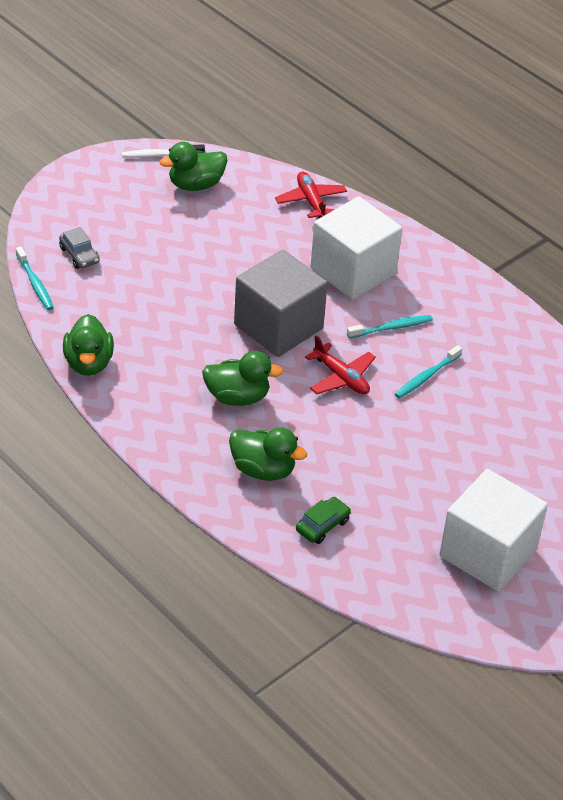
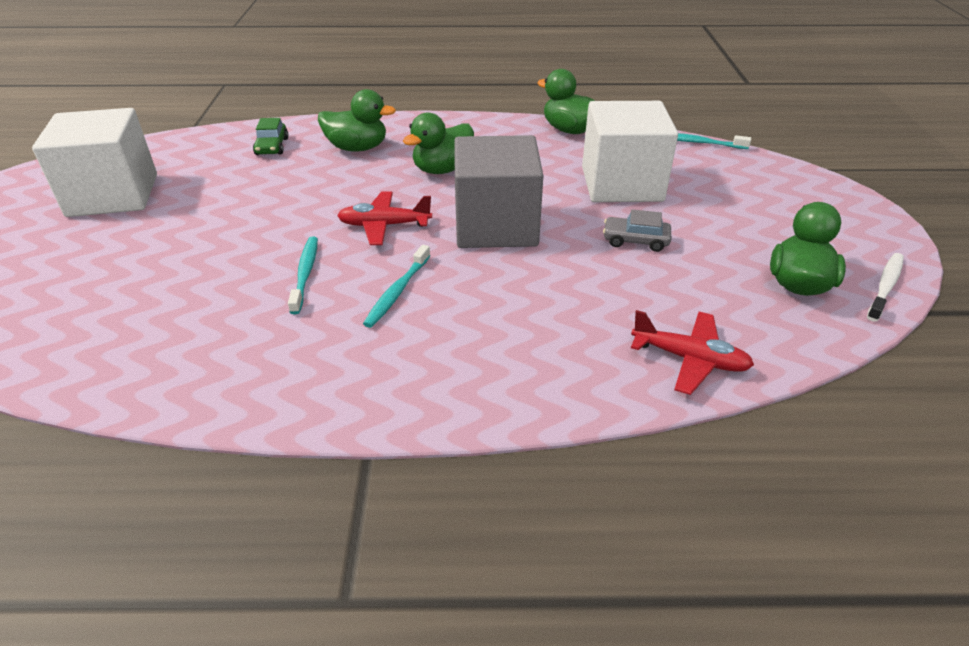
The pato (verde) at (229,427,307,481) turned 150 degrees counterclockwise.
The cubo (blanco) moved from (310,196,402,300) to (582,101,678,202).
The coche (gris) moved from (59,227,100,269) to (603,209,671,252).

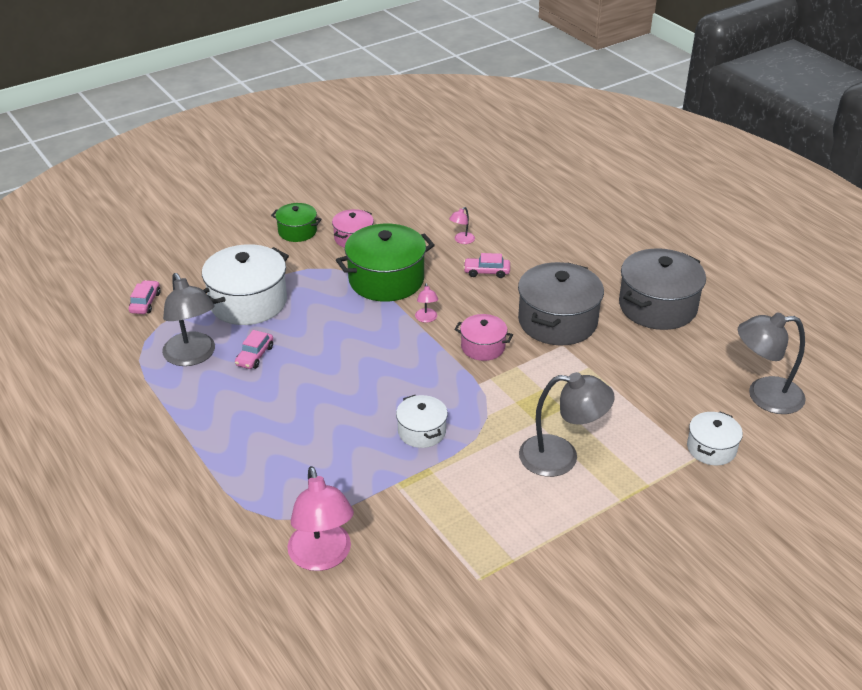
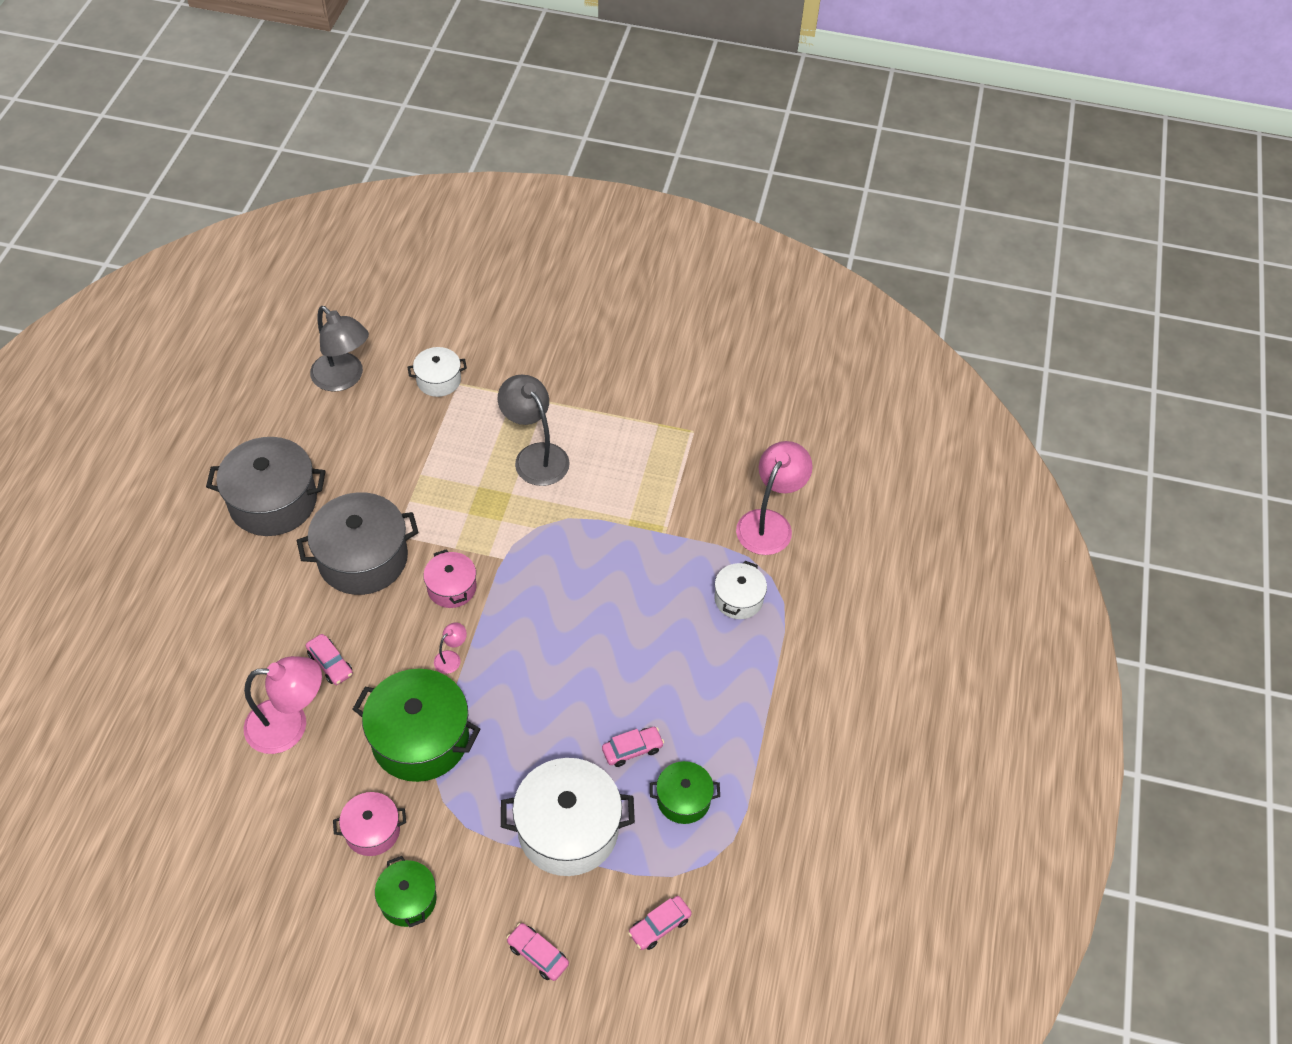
The lámpara (rosa) at (449,207,475,244) changed to 2.24 times the size.
The coche (rosa) at (506,923,569,981) appeared.
The lámpara (gris) at (162,273,215,366) was replaced by the olla (verde) at (650,761,720,824).
The olla (blanco) moved from (396,395,448,448) to (714,561,767,619).

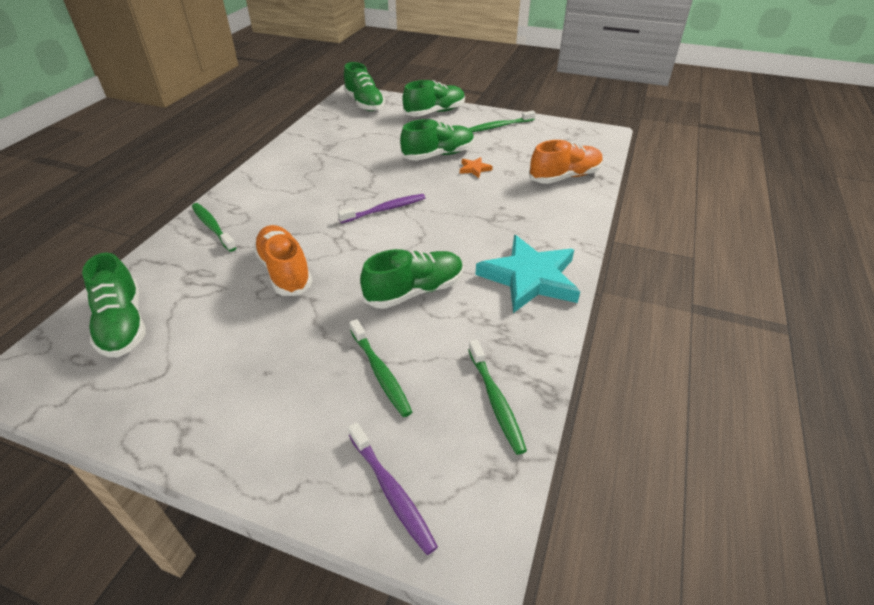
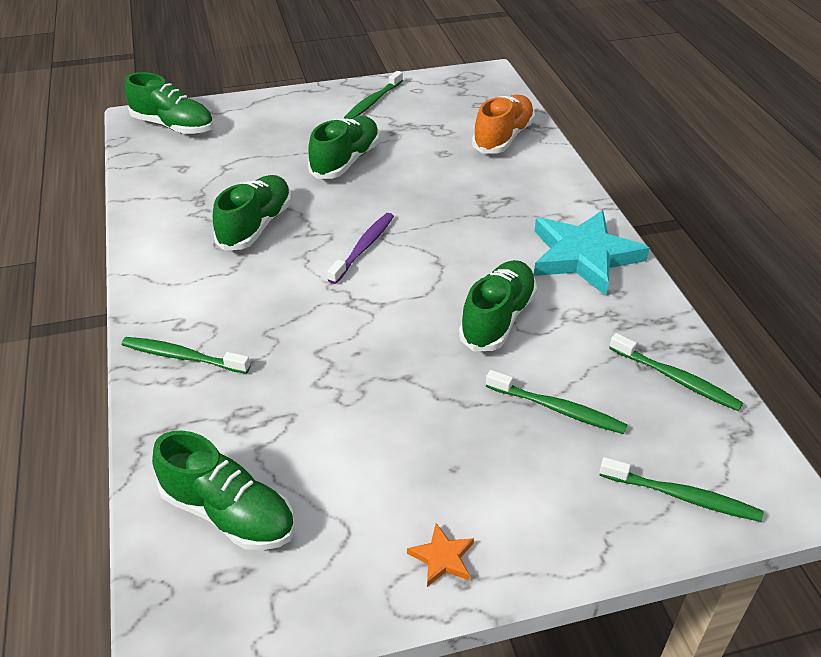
The zapato (verde) moved from (403,80,465,117) to (213,175,291,251).
The estrella (naranja) moved from (460,157,493,178) to (407,523,474,587).
The cepillo de dientes (morado) at (348,422,438,555) became the cepillo de dientes (verde) at (599,457,764,522).
The zapato (naranja) at (253,225,313,296) disappeared.

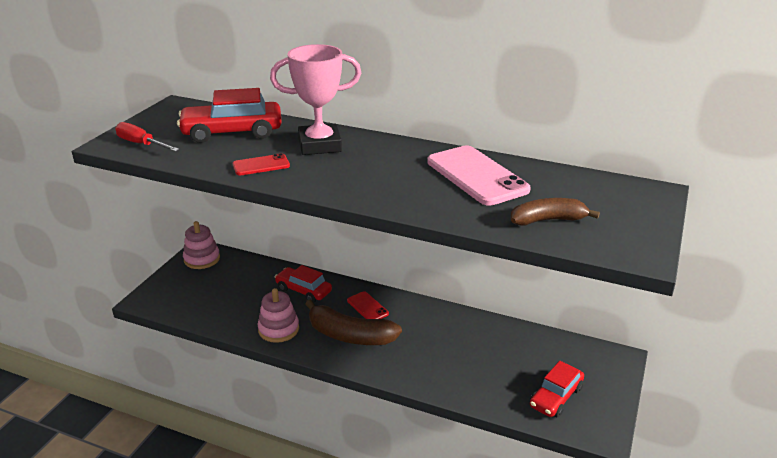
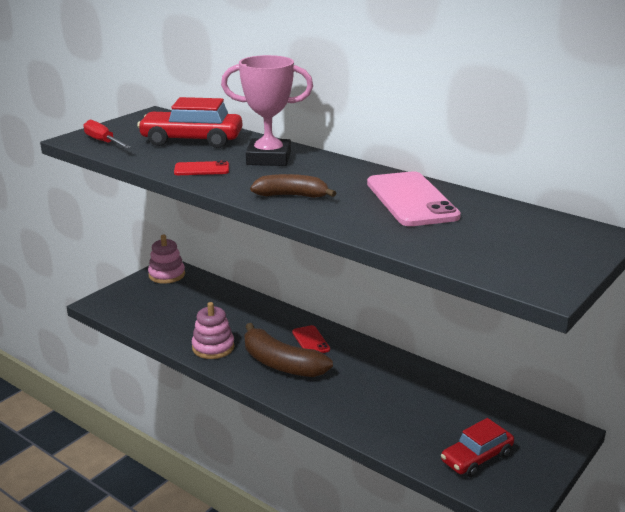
The plátano (marrón) moved from (511,198,600,225) to (250,174,336,198).
The coche (rojo) at (275,265,332,303) disappeared.

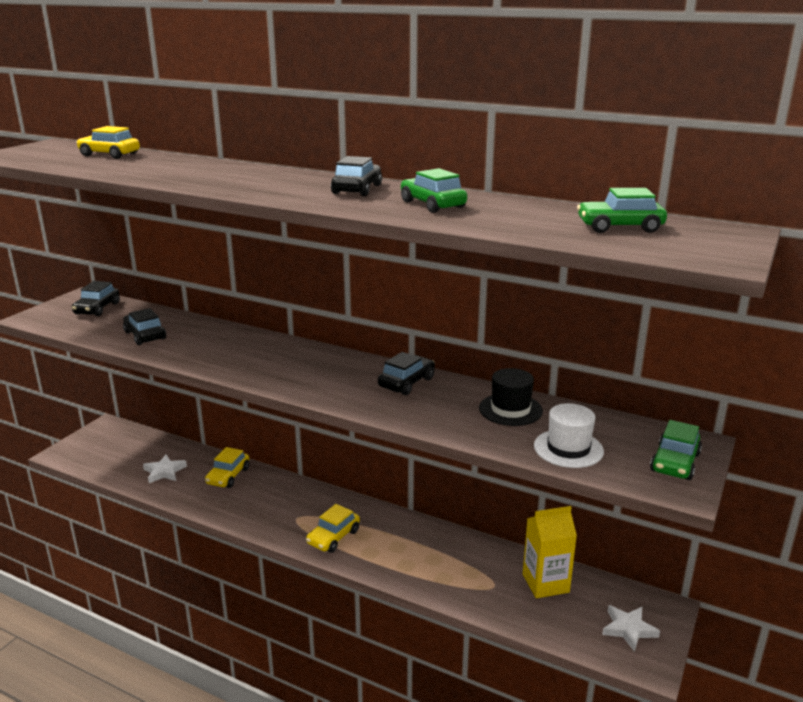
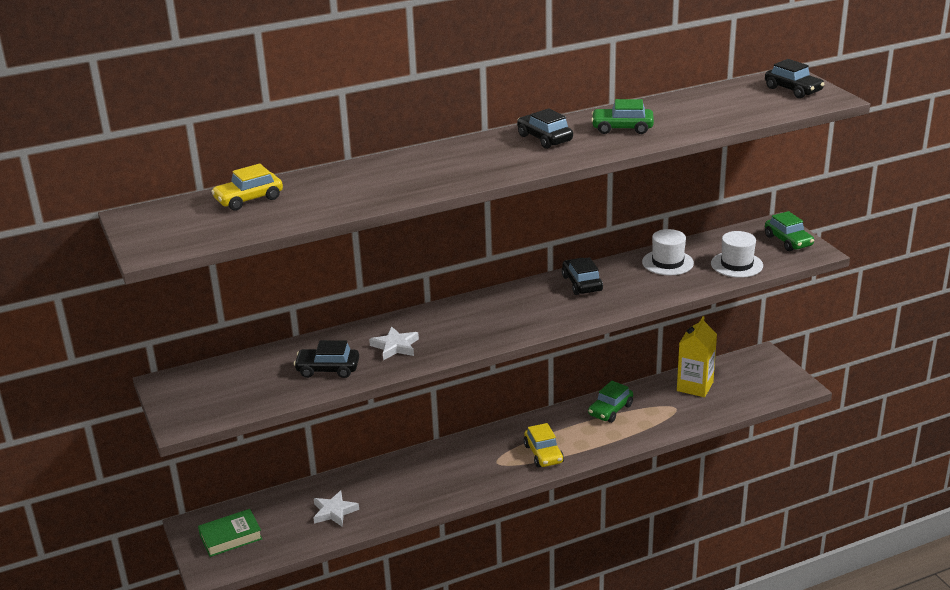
The libro (verde) at (198,509,262,557) appeared.
The estrella (blanco) moved from (602,605,660,652) to (369,326,419,360).
The coche (verde) moved from (577,188,667,233) to (588,381,633,423).
The sombrero (negro) at (479,368,543,426) became the sombrero (blanco) at (642,229,694,275).
The coche (negro) moved from (72,281,120,316) to (765,59,824,98).
The coche (amarillo) at (205,447,249,488) disappeared.

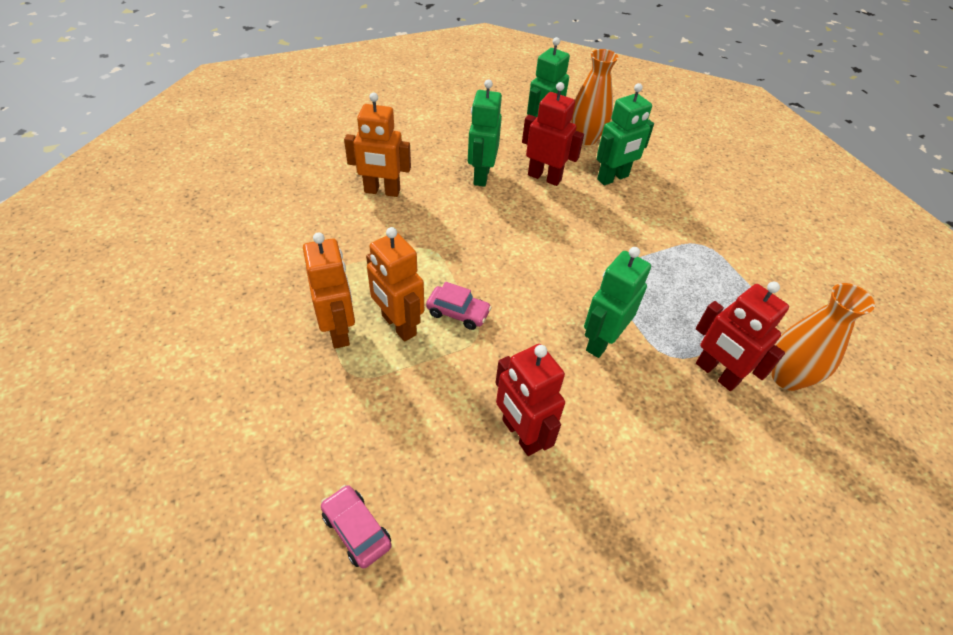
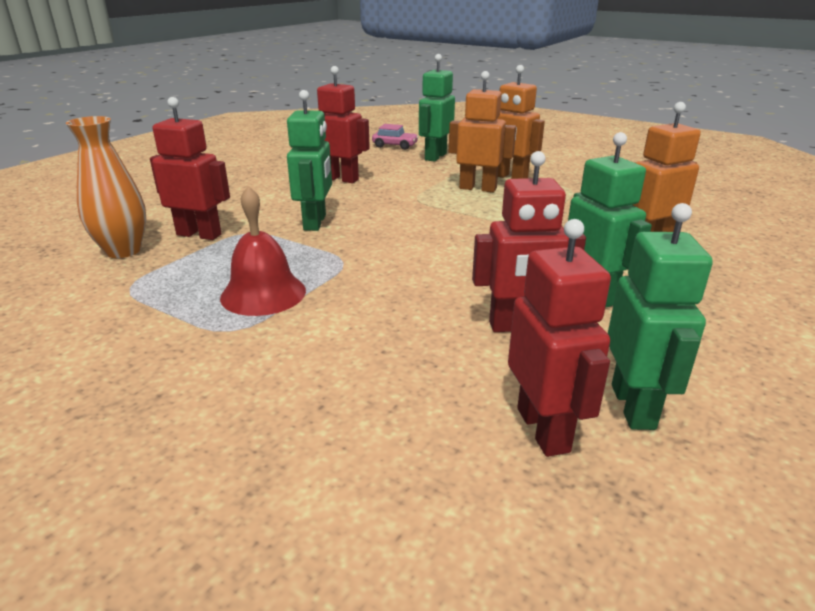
The campana (rojo) at (220,186,306,316) appeared.
The robot (verde) moved from (597,83,654,186) to (419,54,455,162).
The florero (naranja) at (571,49,618,145) was replaced by the robot (rojo) at (508,219,611,457).
The coche (rosa) at (426,282,492,330) disappeared.

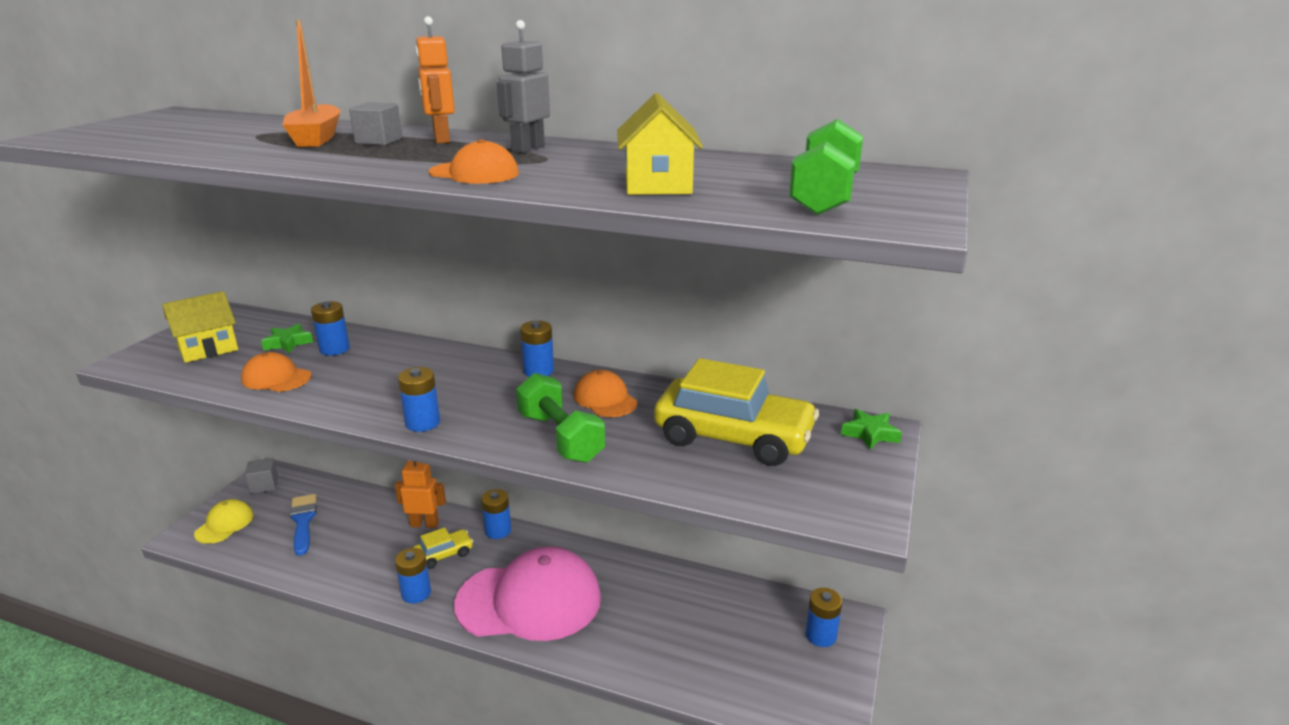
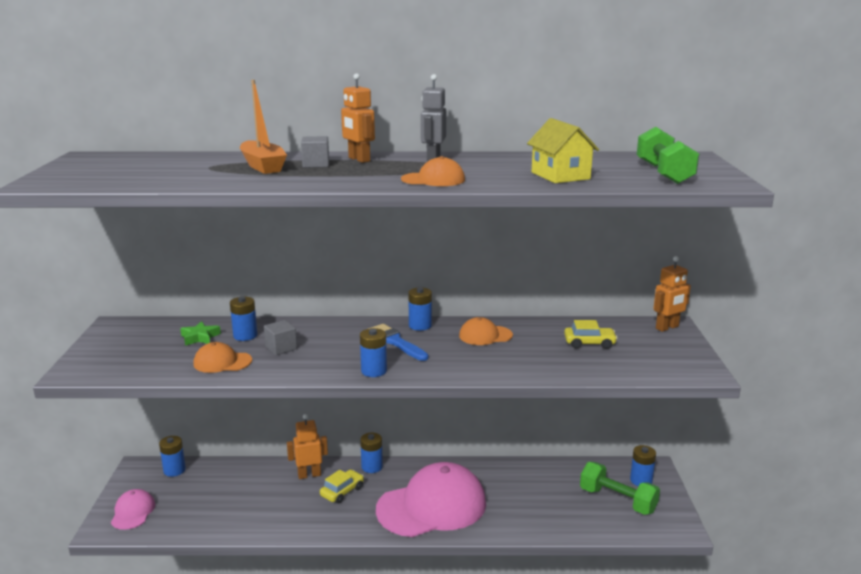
The gorra (amarillo) at (194,499,254,544) became the gorra (rosa) at (111,489,156,530).
The pila (azul) moved from (395,548,431,603) to (159,436,186,477).
The cubo (gris) moved from (245,458,278,494) to (264,320,297,355).
The pincel (azul) moved from (290,494,317,556) to (368,324,428,361).
The gorra (naranja) at (574,370,637,417) turned 45 degrees counterclockwise.
The coche (amarillo) at (654,358,819,466) changed to 0.47 times the size.
The mancuerna (verde) moved from (516,373,605,463) to (580,462,660,515).
The estrella (verde) at (841,409,902,450) was replaced by the robot (naranja) at (653,256,691,332).
The casa (amarillo) at (162,291,238,363) disappeared.

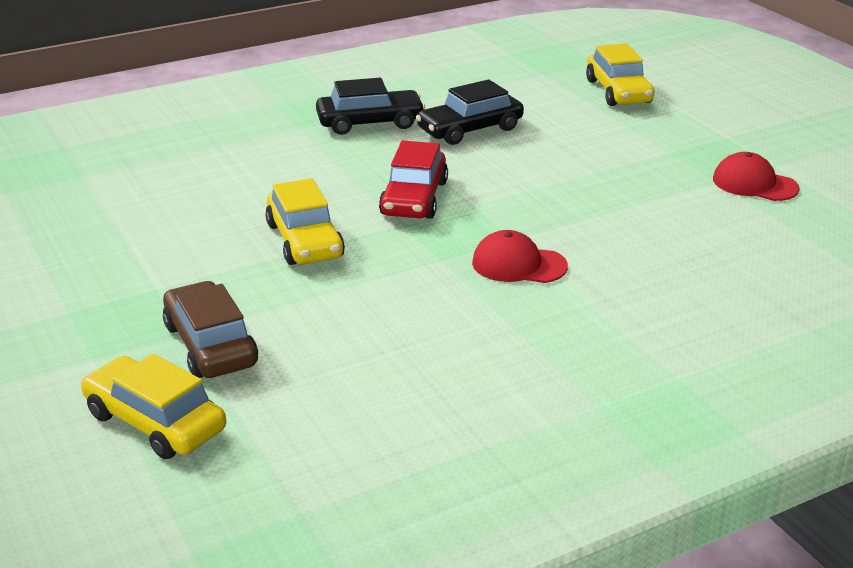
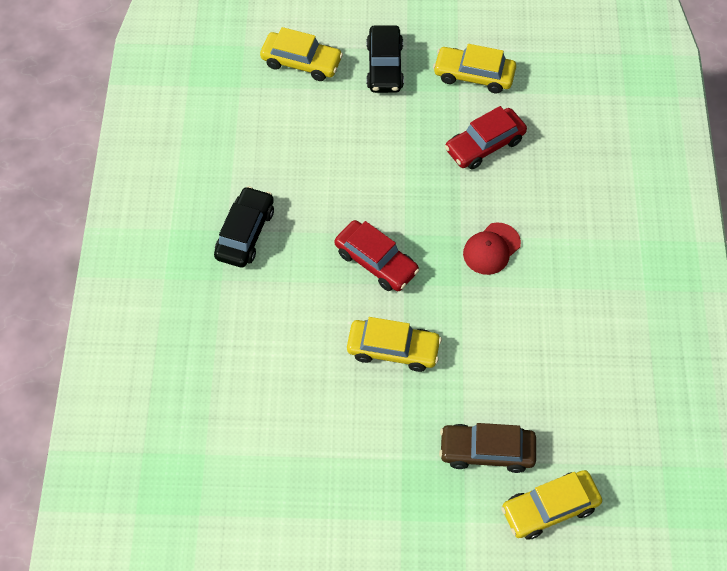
The coche (negro) moved from (416,79,524,145) to (366,25,404,93).
The gorra (rojo) at (713,152,800,201) was replaced by the coche (amarillo) at (433,44,516,94).
The coche (rojo) at (445,106,527,170) appeared.

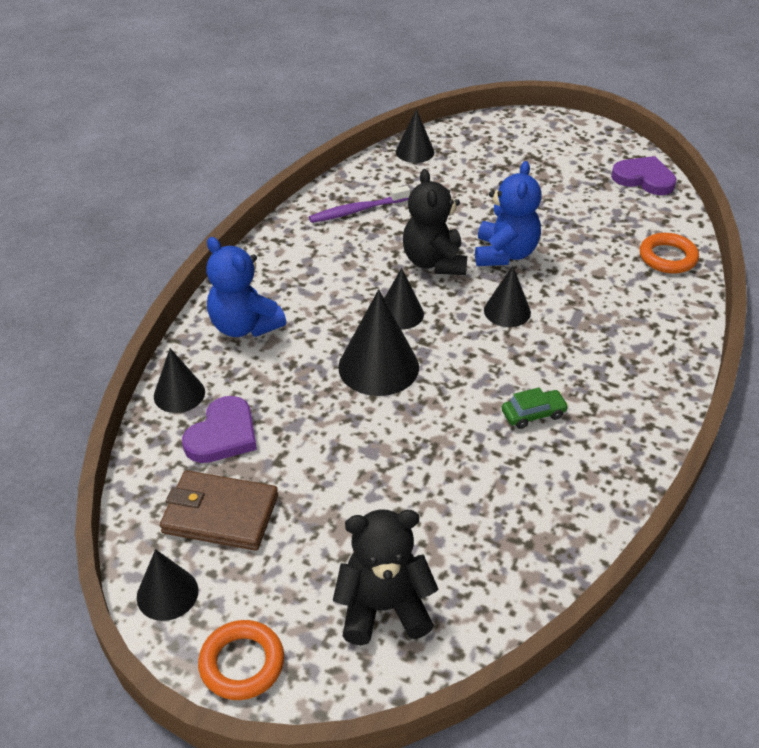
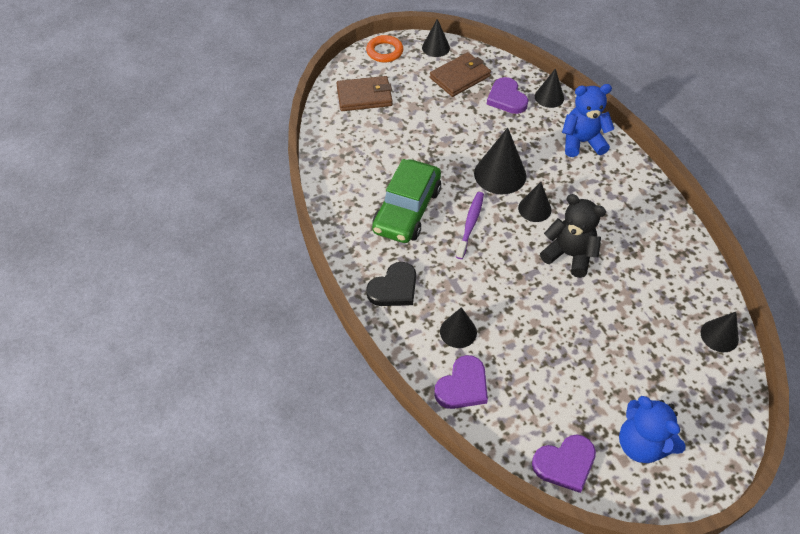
The osito (negro) at (333,510,438,645) was replaced by the cartera (marrón) at (337,76,392,111).
The corazón (negro) at (366,262,416,306) appeared.
The coche (verde) at (502,387,569,429) changed to 2.39 times the size.
The anillo (naranja) at (640,233,699,274) was replaced by the corazón (morado) at (434,355,488,409).
The cono (negro) moved from (484,266,531,327) to (440,307,477,348).
The cepillo de dientes (morado) moved from (309,186,410,223) to (456,192,484,259).
The osito (azul) moved from (475,161,542,266) to (619,396,686,463).

